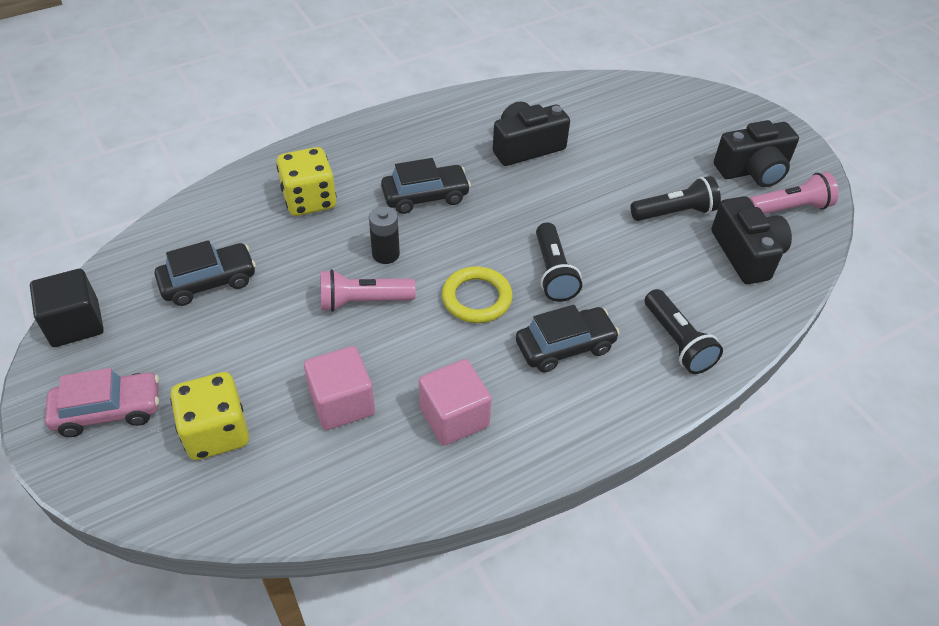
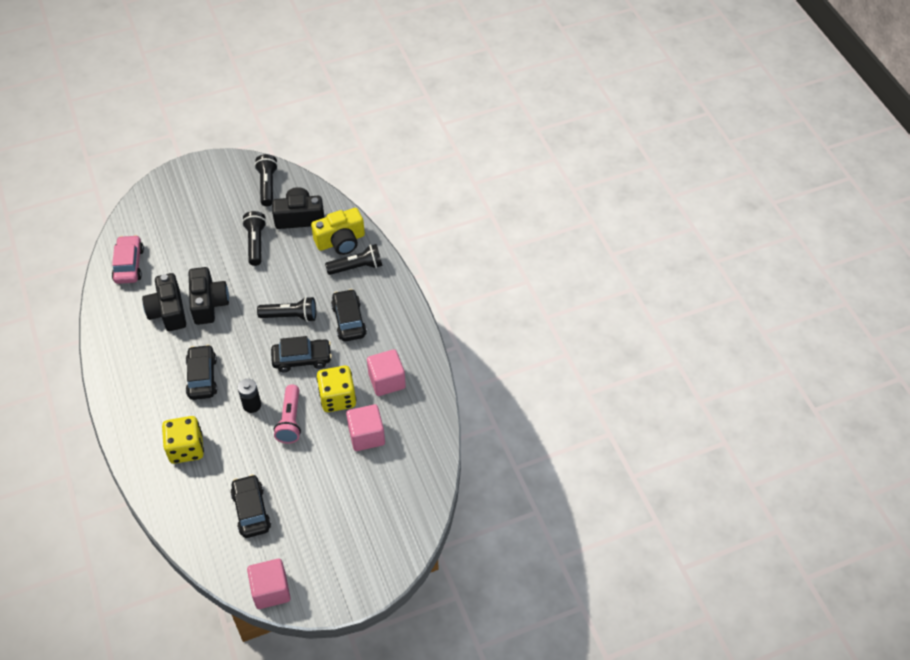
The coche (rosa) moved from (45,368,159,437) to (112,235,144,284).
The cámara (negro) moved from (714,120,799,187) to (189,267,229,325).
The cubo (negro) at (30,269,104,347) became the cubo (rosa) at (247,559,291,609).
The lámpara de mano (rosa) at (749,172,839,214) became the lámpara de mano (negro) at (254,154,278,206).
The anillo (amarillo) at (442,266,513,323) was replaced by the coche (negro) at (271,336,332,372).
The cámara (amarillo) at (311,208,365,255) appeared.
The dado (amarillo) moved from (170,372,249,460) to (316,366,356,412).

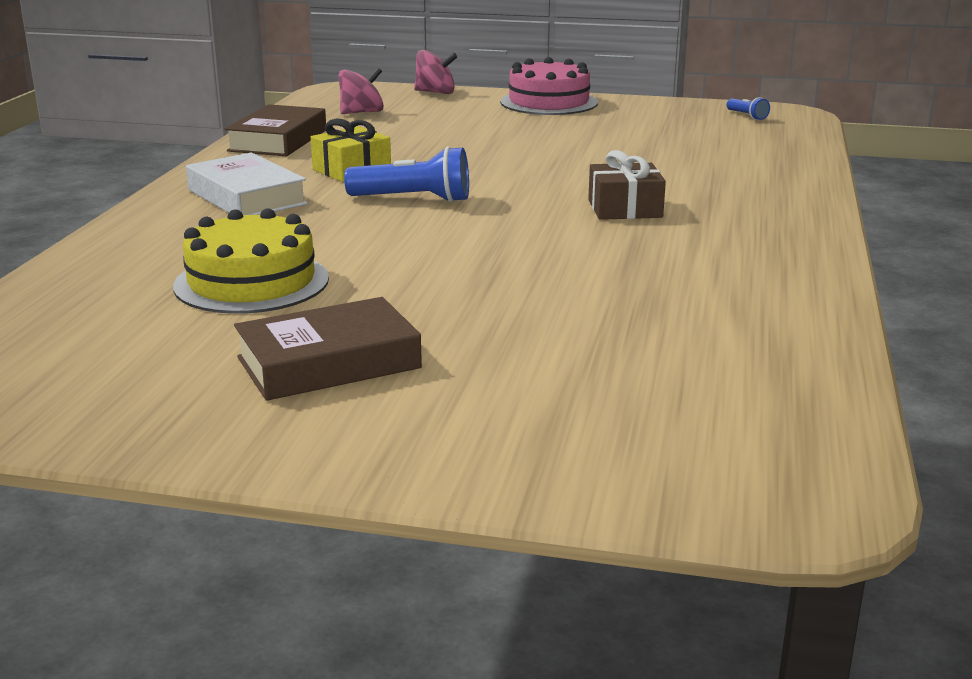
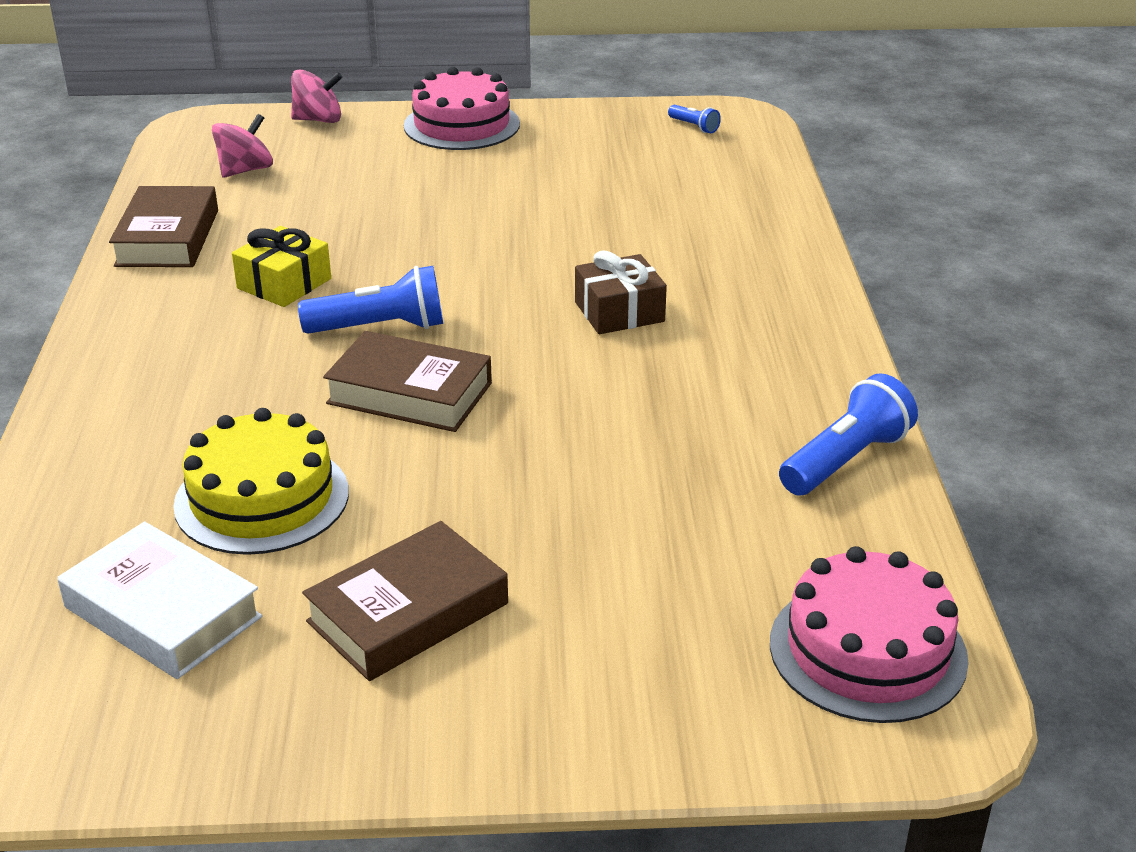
The libro (blanco) moved from (186,152,308,215) to (57,522,262,679).
The libro (marrón) at (323,331,492,432) appeared.
The tarta (rosa) at (770,546,969,723) appeared.
The lámpara de mano (azul) at (779,373,918,496) appeared.

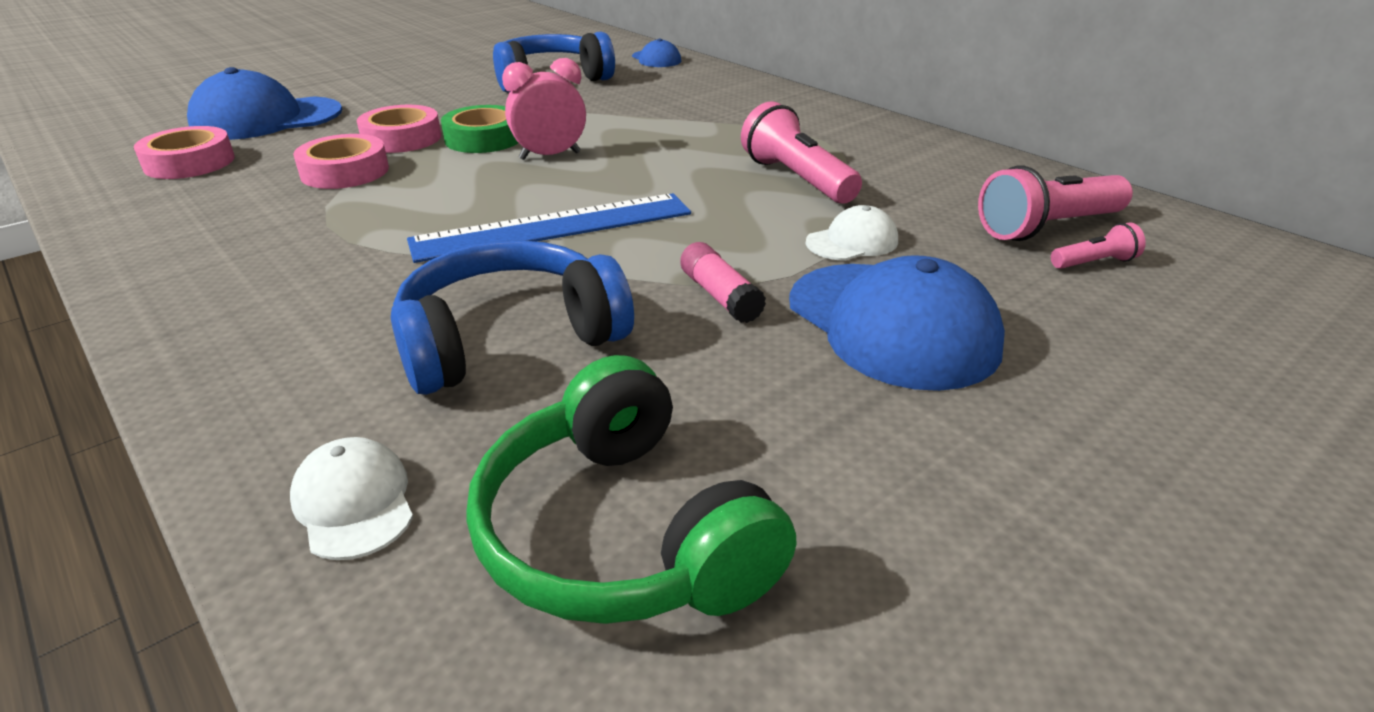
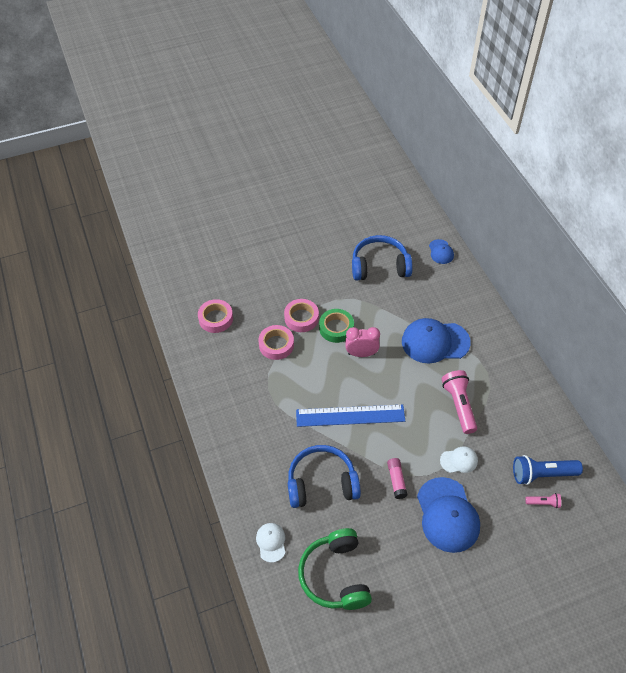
The gorra (azul) moved from (187,67,342,140) to (402,318,471,364).
The lámpara de mano (rosa) at (978,166,1133,241) became the lámpara de mano (azul) at (513,455,583,485).

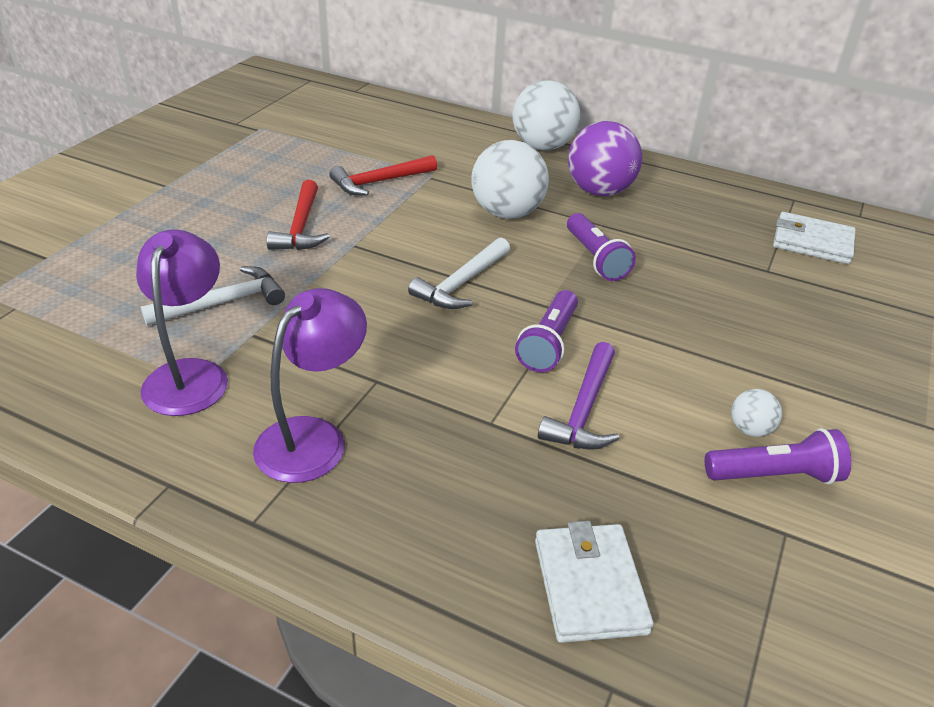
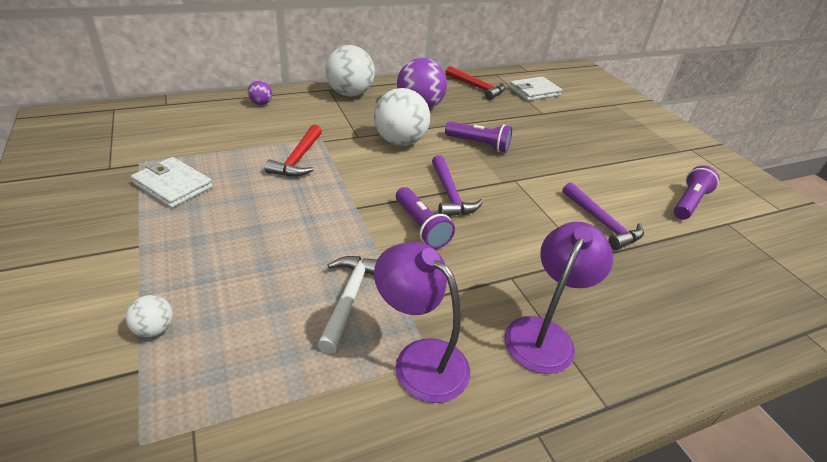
The pelota (blanco) moved from (731,389,782,437) to (126,295,173,337).
The cartera (blanco) moved from (535,521,654,643) to (131,157,213,208).
The pelota (morado) at (248,81,272,105) appeared.
The lámpara de mano (morado) moved from (515,290,578,372) to (396,187,455,249).
The martillo (blanco) at (408,238,510,309) became the martillo (morado) at (432,155,483,216).
The martillo (rojo) moved from (267,180,330,250) to (446,66,505,100).
The lámpara (morado) at (253,288,367,483) turned 45 degrees clockwise.

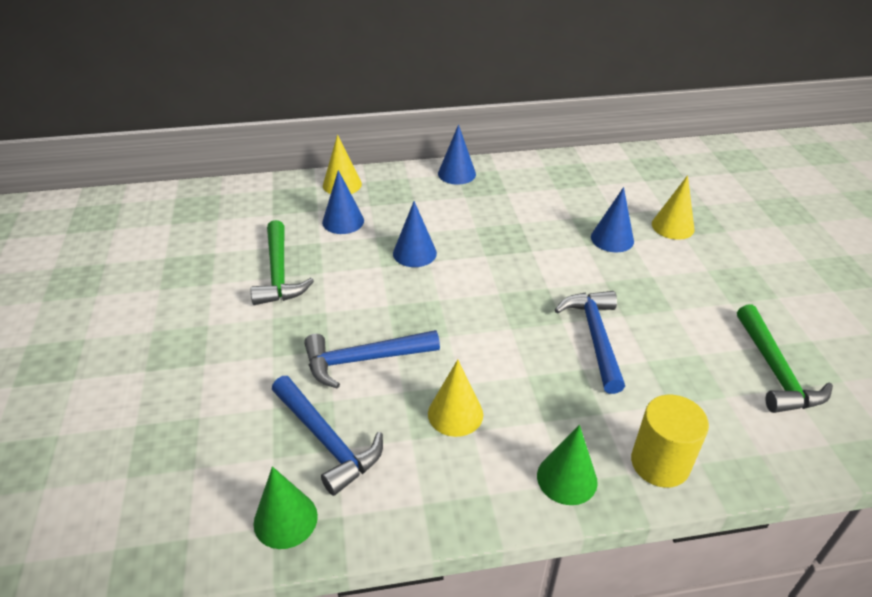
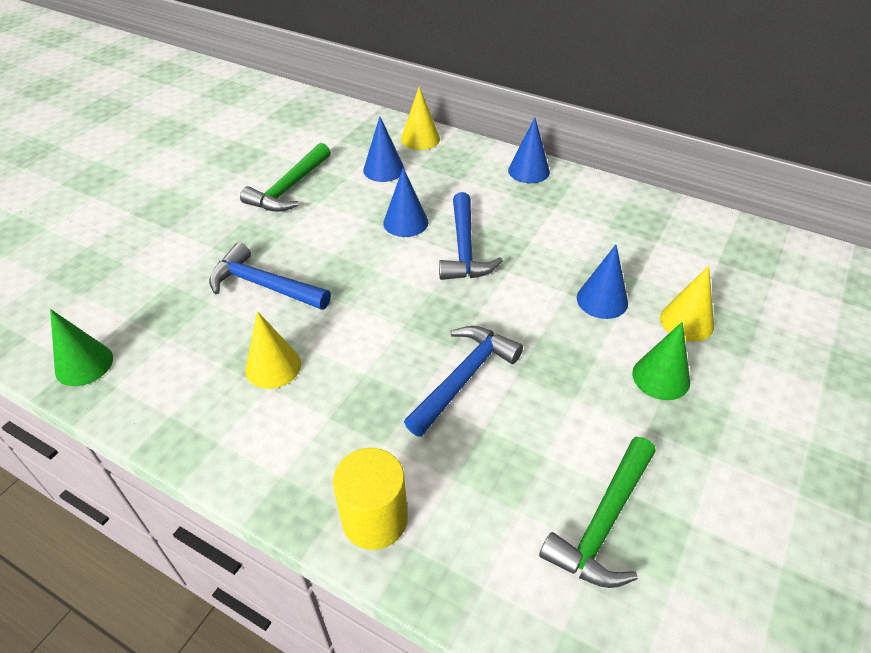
The martillo (azul) moved from (272,376,383,496) to (439,192,503,280).
The cono (verde) moved from (537,425,598,505) to (632,322,690,400).

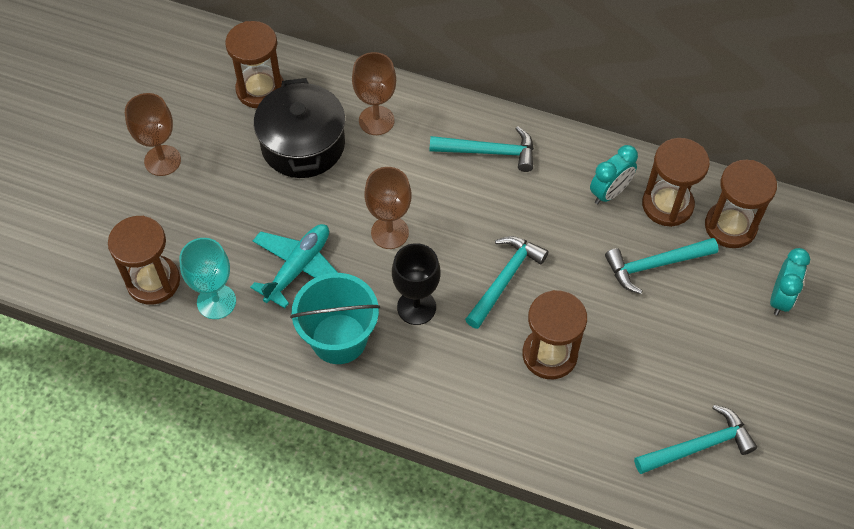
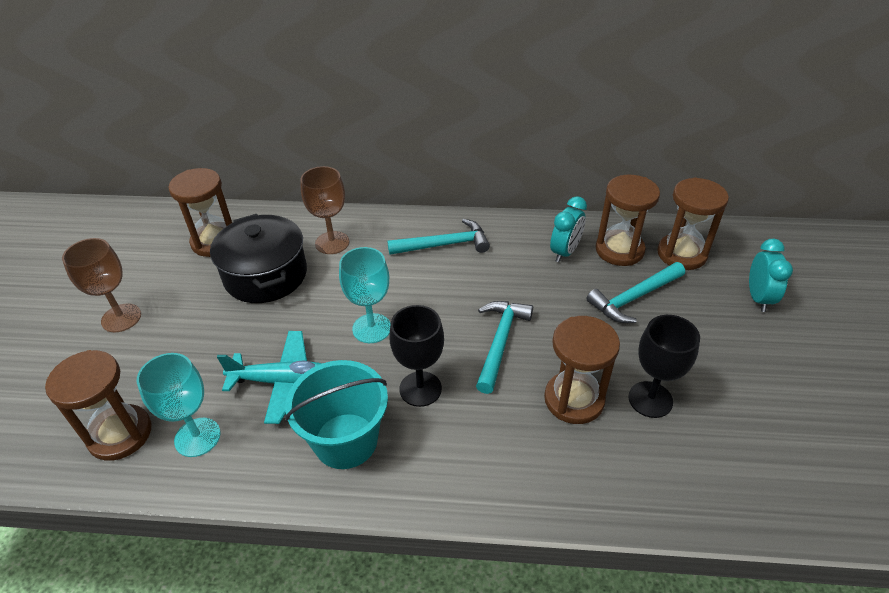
The avión (turquesa) at (250,224,338,308) turned 75 degrees clockwise.
The copa (marrón) at (364,167,412,249) became the copa (turquesa) at (339,247,391,343).
The copa (negro) at (628,315,700,418) appeared.
The martillo (turquesa) at (634,405,757,474) disappeared.

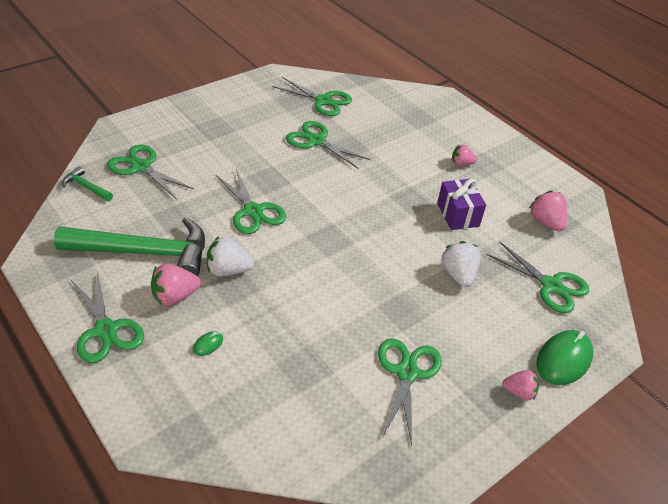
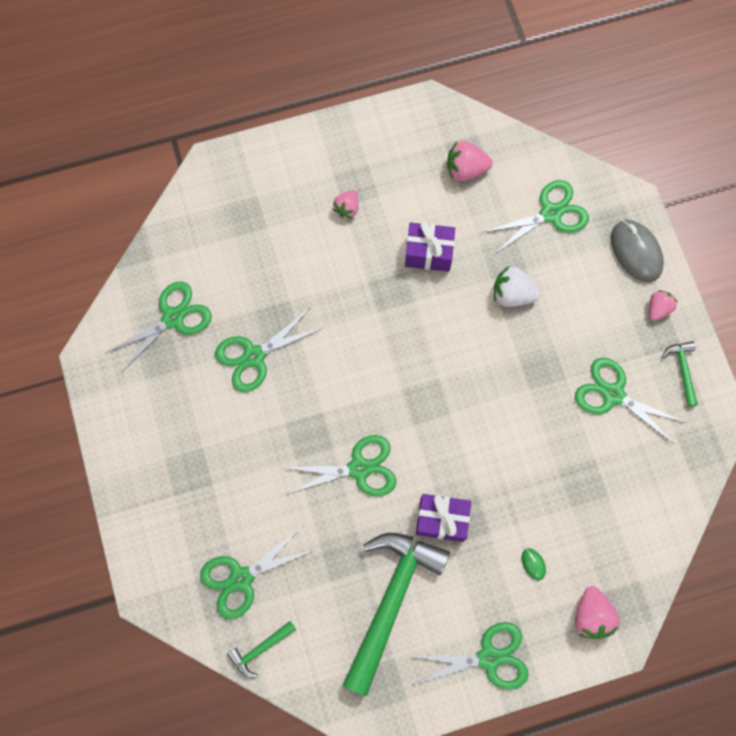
The fresa (blanco) at (207,236,254,276) was replaced by the regalo (morado) at (416,494,471,542).
The fresa (rosa) moved from (151,264,201,306) to (575,586,620,639).
The ratón (verde) at (536,330,593,385) became the ratón (gris) at (611,220,664,282).
The martillo (verde) at (662,341,698,407) appeared.

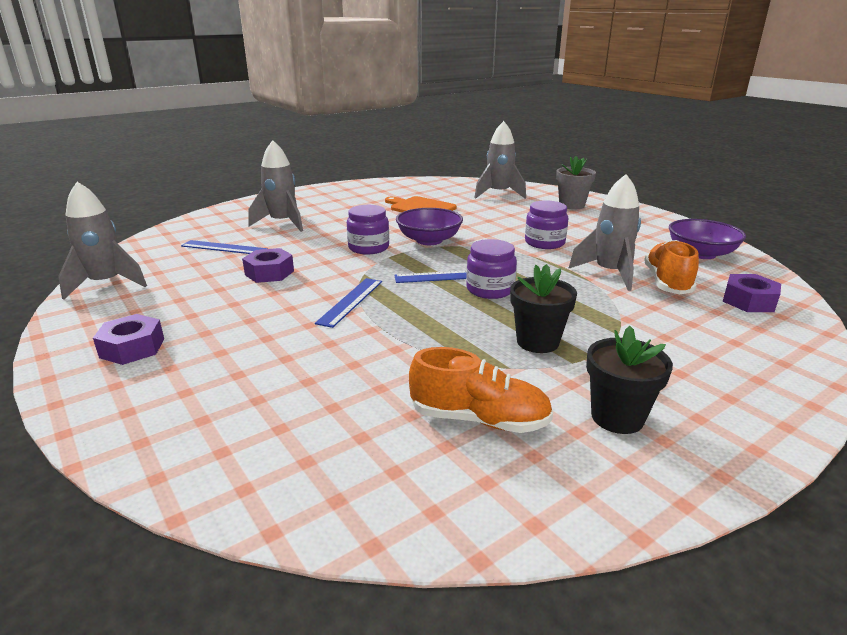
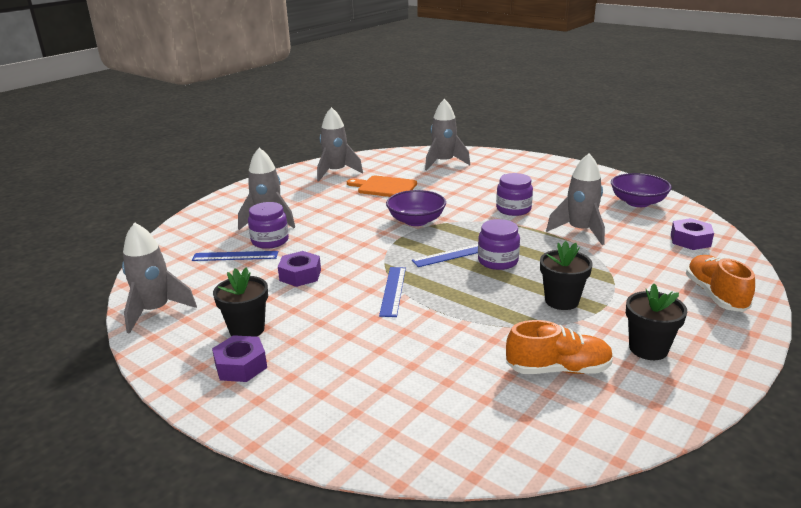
The maceta (negro) at (213,268,268,337) appeared.
The tarro (morado) moved from (347,205,389,254) to (248,202,289,249).
The cohete (gris) at (317,107,363,181) appeared.
The zapato (naranja) moved from (644,240,699,295) to (686,255,755,312).
The maceta (gris) at (556,156,596,210) disappeared.

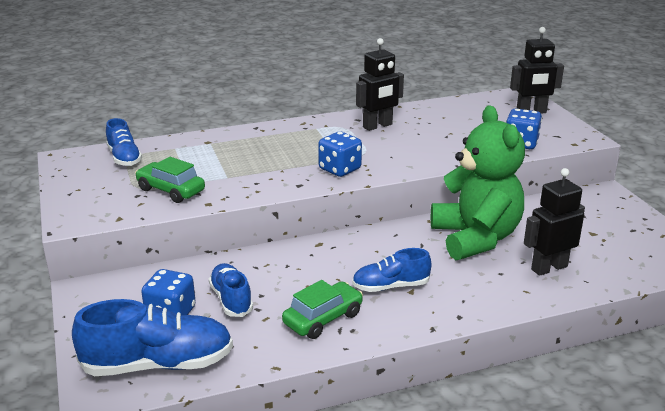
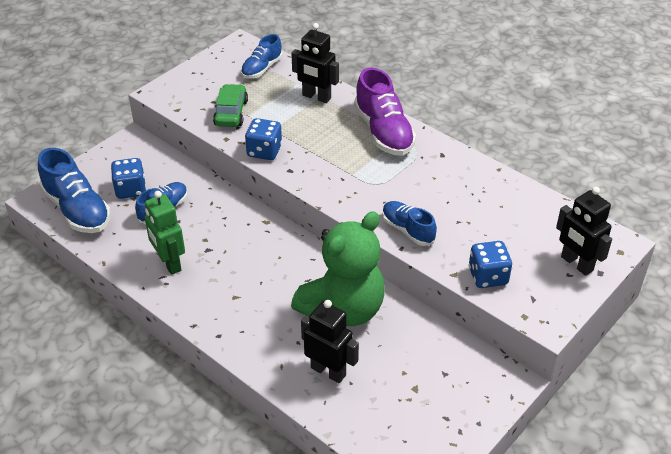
The coche (verde) at (282,280,363,339) was replaced by the robot (verde) at (145,191,185,275).
The dado (azul) moved from (318,132,362,177) to (245,118,282,160).
The robot (negro) moved from (356,38,404,131) to (291,23,339,103).
The zapato (morado) at (354,68,416,156) appeared.
The zapato (azul) moved from (352,248,431,292) to (382,201,437,246).

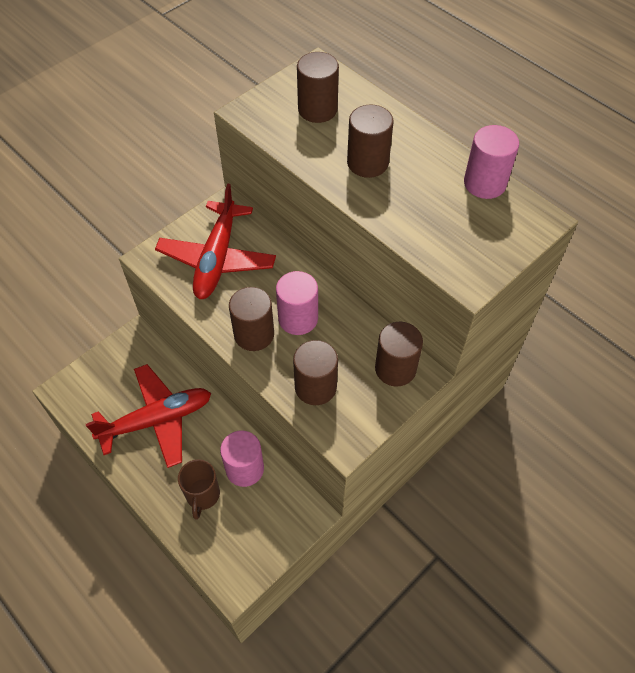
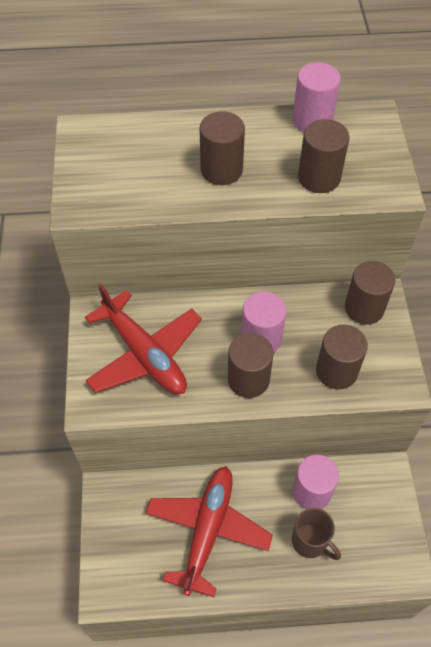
The cilindro (marrón) moved from (297,52,339,123) to (298,119,349,193).

